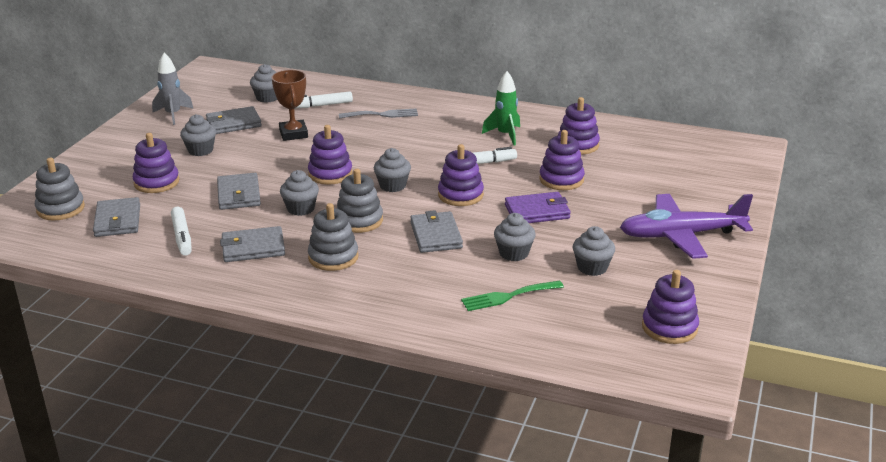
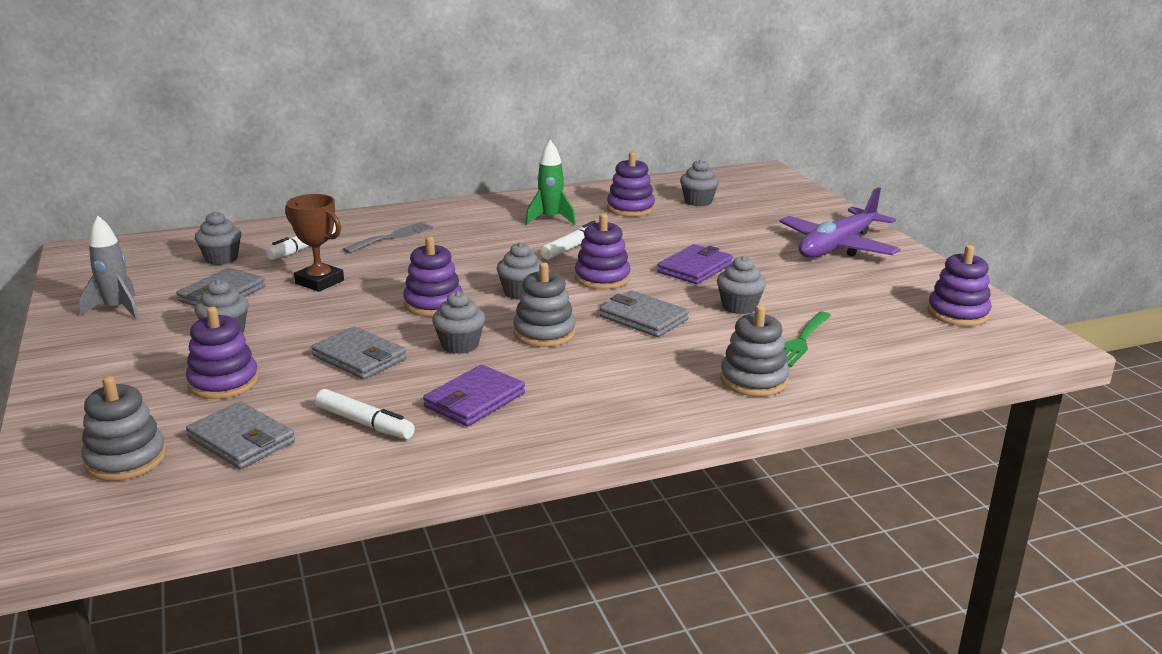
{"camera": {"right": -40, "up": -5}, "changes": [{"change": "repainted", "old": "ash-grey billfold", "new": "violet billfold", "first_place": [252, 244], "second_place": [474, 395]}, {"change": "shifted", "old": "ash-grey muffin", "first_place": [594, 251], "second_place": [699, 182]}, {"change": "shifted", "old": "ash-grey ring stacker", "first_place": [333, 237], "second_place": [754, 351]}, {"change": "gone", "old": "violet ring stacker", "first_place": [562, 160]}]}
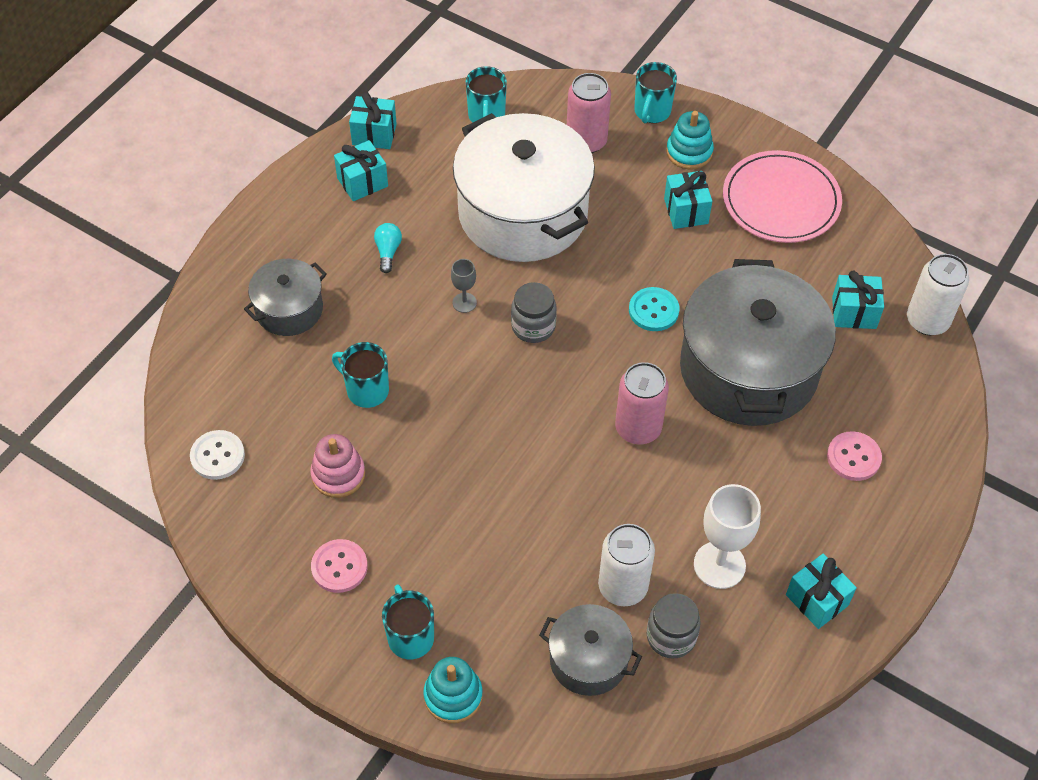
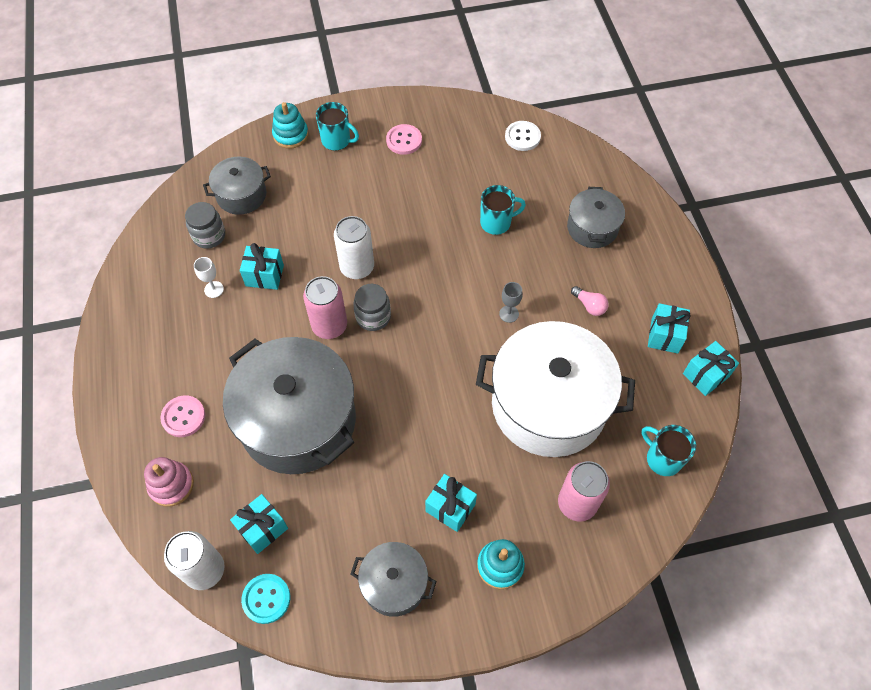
{"camera": {"right": 135, "up": 5}, "changes": [{"change": "shifted", "old": "rose-pink ring stacker", "first_place": [337, 466], "second_place": [169, 482]}, {"change": "scaled", "old": "white chalice", "first_place": [727, 536], "second_place": [209, 277], "factor": 0.52}, {"change": "shifted", "old": "aqua present", "first_place": [821, 591], "second_place": [262, 266]}, {"change": "shifted", "old": "aqua shirt button", "first_place": [654, 309], "second_place": [265, 599]}, {"change": "shifted", "old": "white can", "first_place": [626, 565], "second_place": [354, 247]}, {"change": "swapped", "old": "rose-pink flat dish", "new": "ash-grey stockpot", "first_place": [782, 196], "second_place": [393, 579]}, {"change": "shifted", "old": "ash-grey jam jar", "first_place": [534, 312], "second_place": [372, 307]}, {"change": "repainted", "old": "aqua bulb", "new": "rose-pink bulb", "first_place": [388, 248], "second_place": [590, 301]}, {"change": "gone", "old": "aqua coffee mug", "first_place": [655, 92]}]}
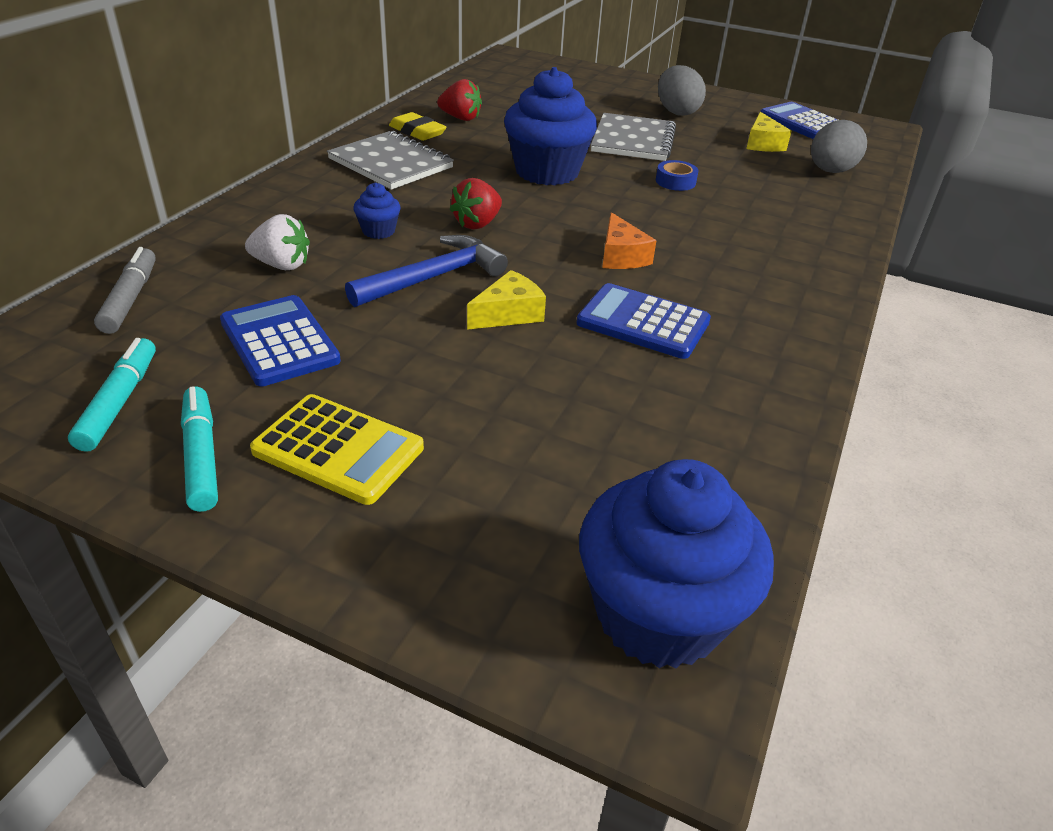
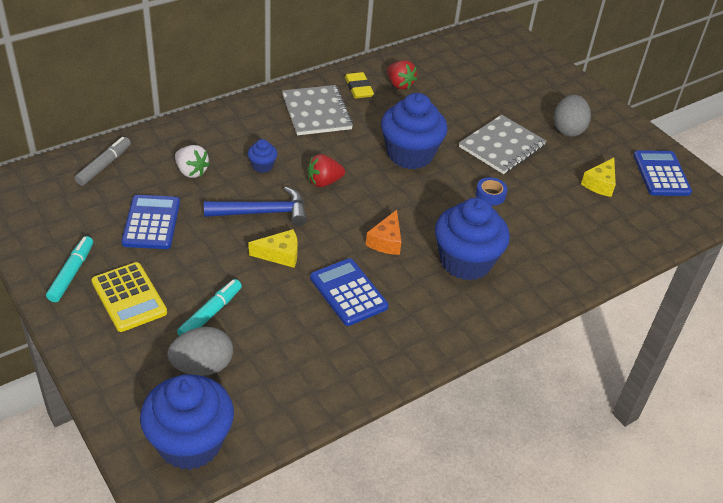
{"camera": {"right": 30, "up": 5}, "changes": [{"change": "shifted", "old": "ash-grey toy egg", "first_place": [839, 146], "second_place": [200, 351]}, {"change": "shifted", "old": "aqua marker pen", "first_place": [112, 395], "second_place": [209, 307]}, {"change": "new", "new": "royal blue muffin", "second_place": [472, 239]}]}
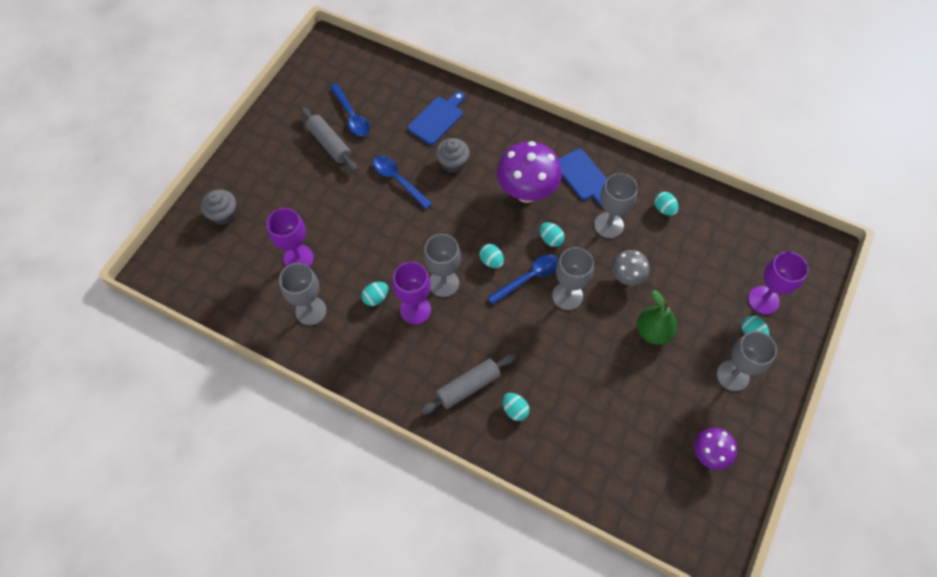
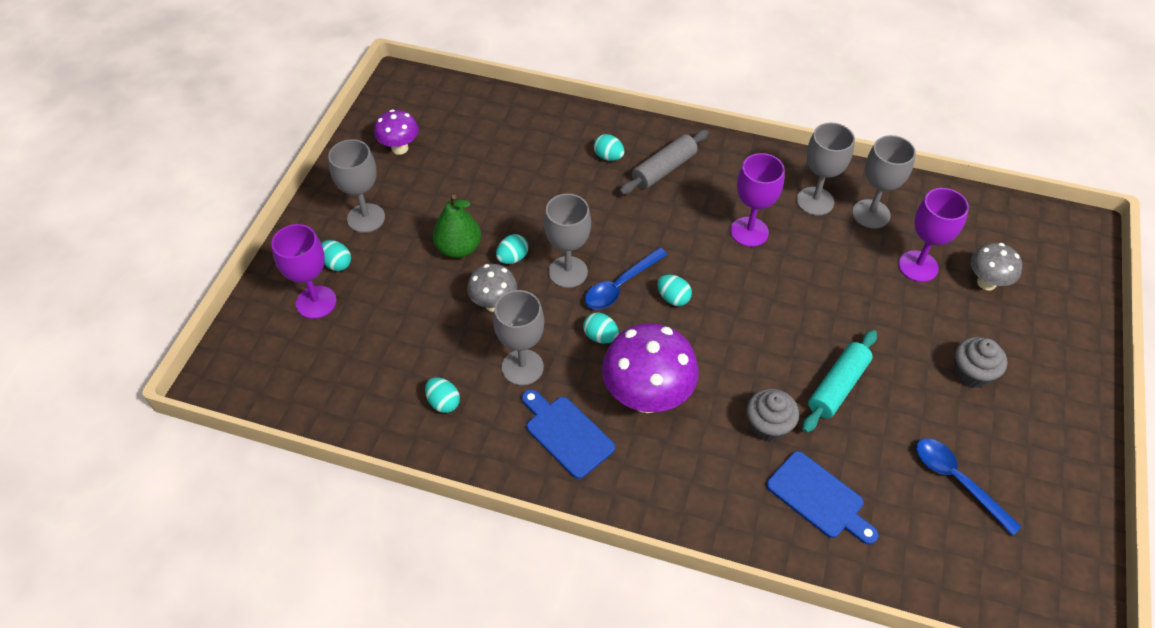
{"camera": {"right": 170, "up": -10}, "changes": [{"change": "shifted", "old": "aqua toy egg", "first_place": [374, 294], "second_place": [512, 249]}, {"change": "rotated", "old": "royal blue cutting board", "first_place": [436, 118], "second_place": [822, 498], "degrees": -75}, {"change": "shifted", "old": "ash-grey chalice", "first_place": [442, 265], "second_place": [826, 169]}, {"change": "swapped", "old": "royal blue tablespoon", "new": "aqua pastry roller", "first_place": [402, 182], "second_place": [839, 381]}, {"change": "shifted", "old": "ash-grey muffin", "first_place": [218, 207], "second_place": [981, 362]}, {"change": "new", "new": "ash-grey toadstool", "second_place": [996, 266]}, {"change": "gone", "old": "ash-grey pastry roller", "first_place": [329, 139]}]}
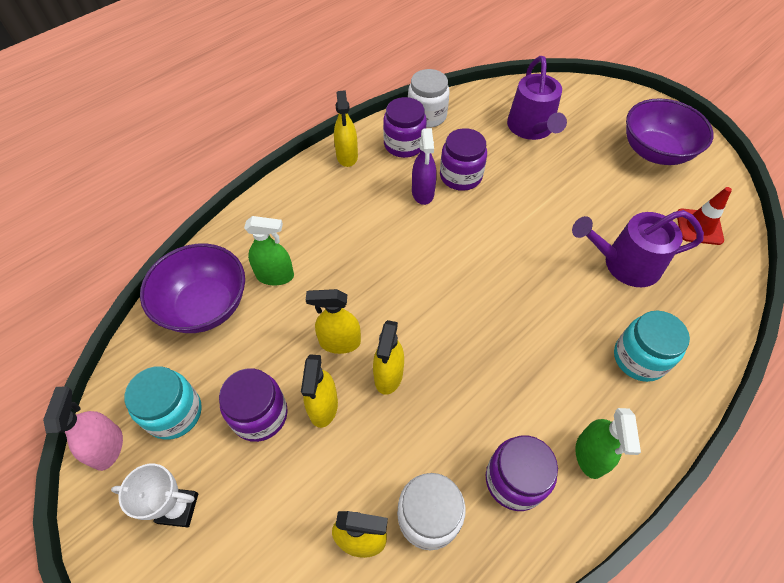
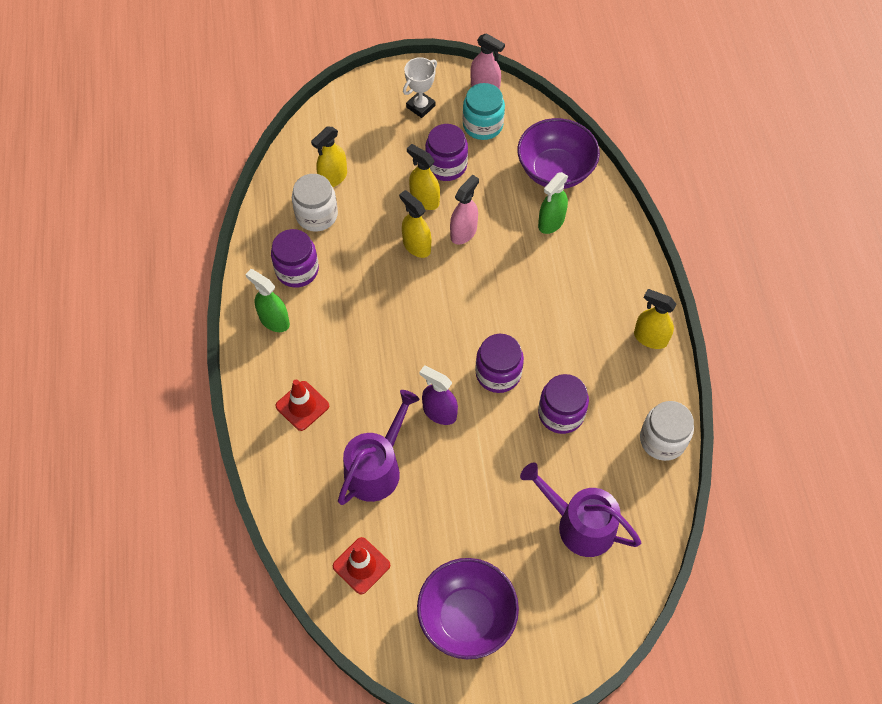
{"camera": {"right": 125, "up": 5}, "changes": [{"change": "swapped", "old": "aqua jam jar", "new": "red road cone", "first_place": [652, 346], "second_place": [302, 405]}, {"change": "shifted", "old": "violet spray bottle", "first_place": [424, 166], "second_place": [439, 395]}, {"change": "repainted", "old": "golden spray bottle", "new": "rose-pink spray bottle", "first_place": [333, 321], "second_place": [464, 210]}, {"change": "shifted", "old": "violet jam jar", "first_place": [405, 127], "second_place": [499, 363]}]}
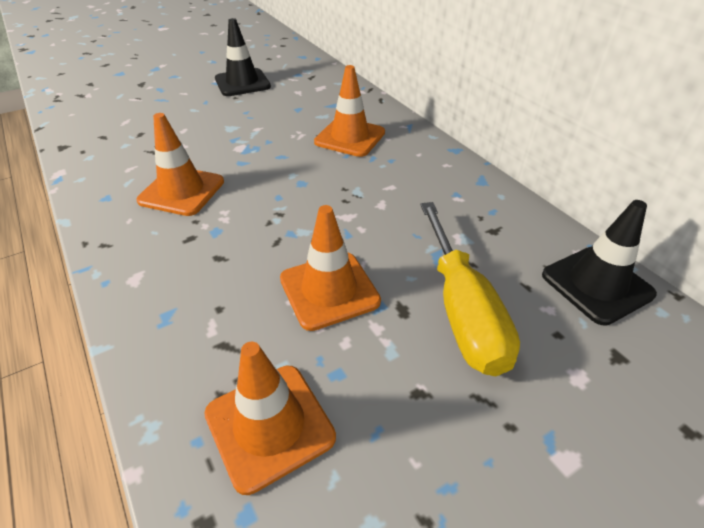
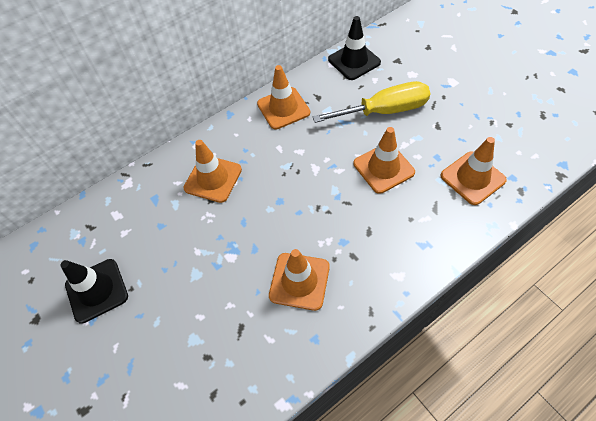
{"camera": {"right": -90, "up": 15}, "changes": [{"change": "new", "new": "orange road cone", "second_place": [283, 97]}]}
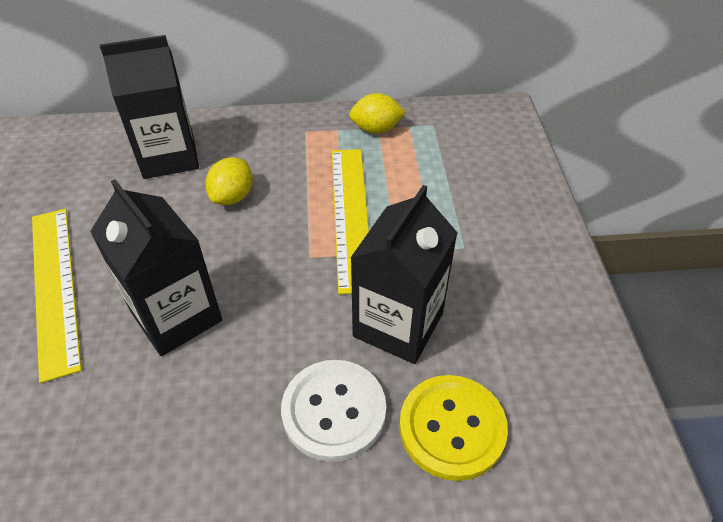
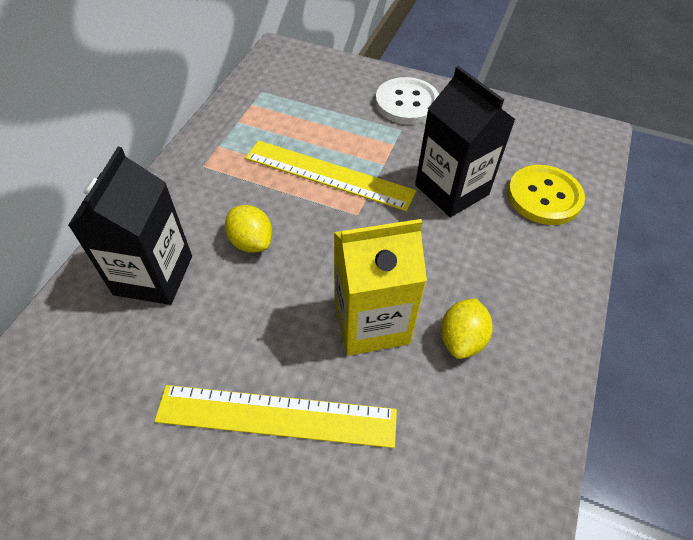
{"camera": {"right": -65, "up": 5}, "changes": [{"change": "repainted", "old": "ebony milk carton", "new": "golden milk carton", "first_place": [156, 267], "second_place": [380, 287]}, {"change": "shifted", "old": "white shirt button", "first_place": [333, 411], "second_place": [407, 100]}, {"change": "shifted", "old": "golden toy lemon", "first_place": [377, 113], "second_place": [467, 328]}]}
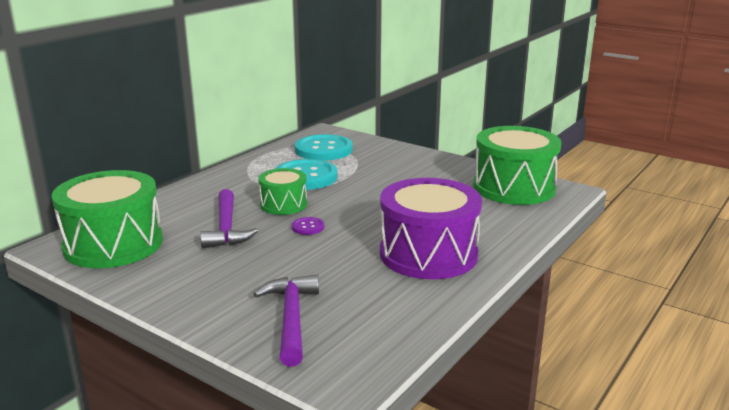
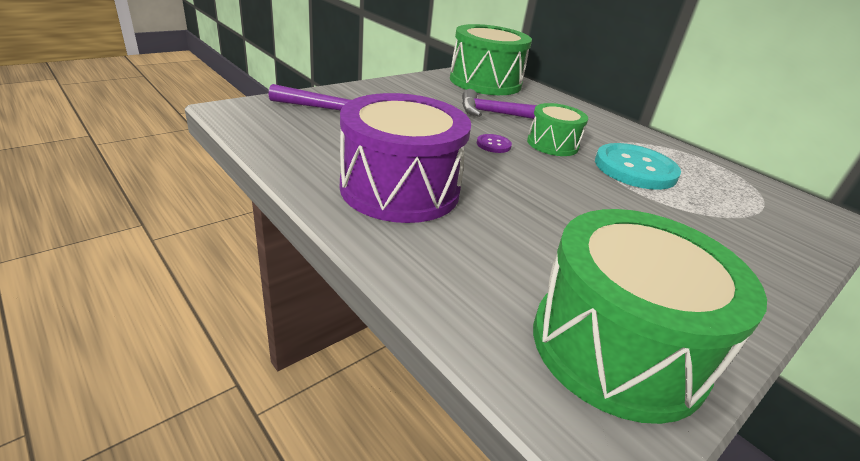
{"camera": {"right": 100, "up": 10}, "changes": [{"change": "gone", "old": "aqua shirt button", "first_place": [324, 147]}]}
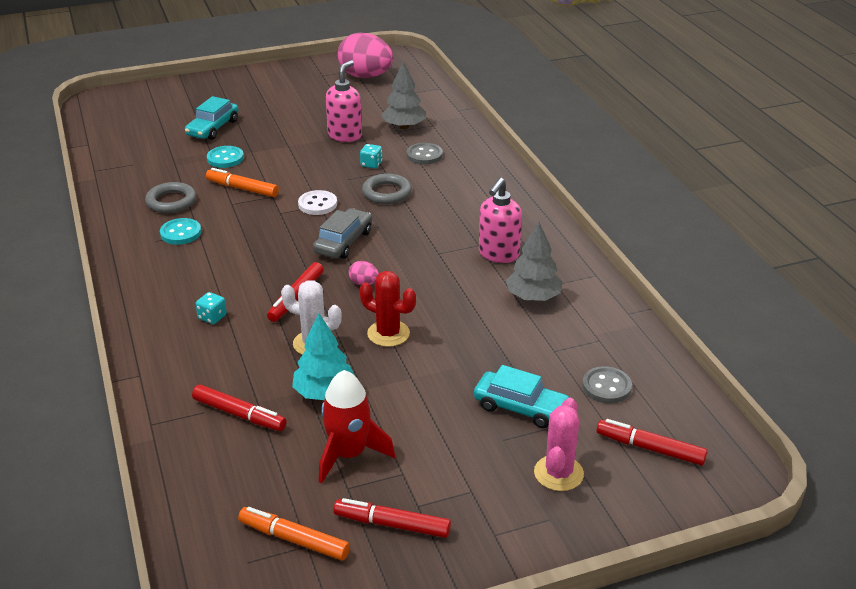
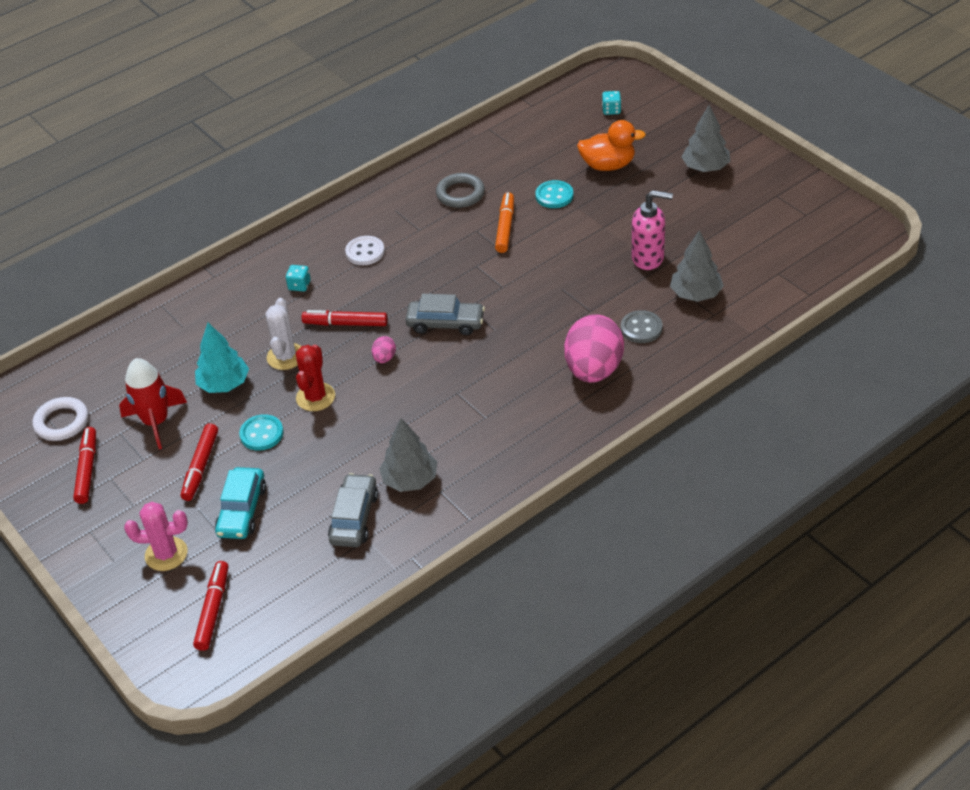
{"camera": {"right": 75, "up": 10}, "changes": [{"change": "swapped", "old": "orange marker pen", "new": "white hoop", "first_place": [294, 534], "second_place": [61, 419]}, {"change": "shifted", "old": "red marker pen", "first_place": [239, 408], "second_place": [199, 462]}, {"change": "shifted", "old": "aqua shirt button", "first_place": [180, 231], "second_place": [261, 432]}, {"change": "new", "new": "ash-grey automobile", "second_place": [353, 510]}, {"change": "shifted", "old": "white shirt button", "first_place": [317, 202], "second_place": [365, 250]}, {"change": "shifted", "old": "rose-pink toy egg", "first_place": [365, 55], "second_place": [594, 348]}, {"change": "swapped", "old": "aqua automobile", "new": "orange rubber duck", "first_place": [211, 118], "second_place": [611, 145]}, {"change": "shifted", "old": "aqua dice", "first_place": [371, 156], "second_place": [611, 103]}, {"change": "new", "new": "ash-grey fir tree", "second_place": [706, 138]}, {"change": "gone", "old": "ash-grey hoop", "first_place": [387, 188]}, {"change": "gone", "old": "rose-pink pump bottle", "first_place": [500, 220]}, {"change": "gone", "old": "ash-grey shirt button", "first_place": [607, 385]}]}
